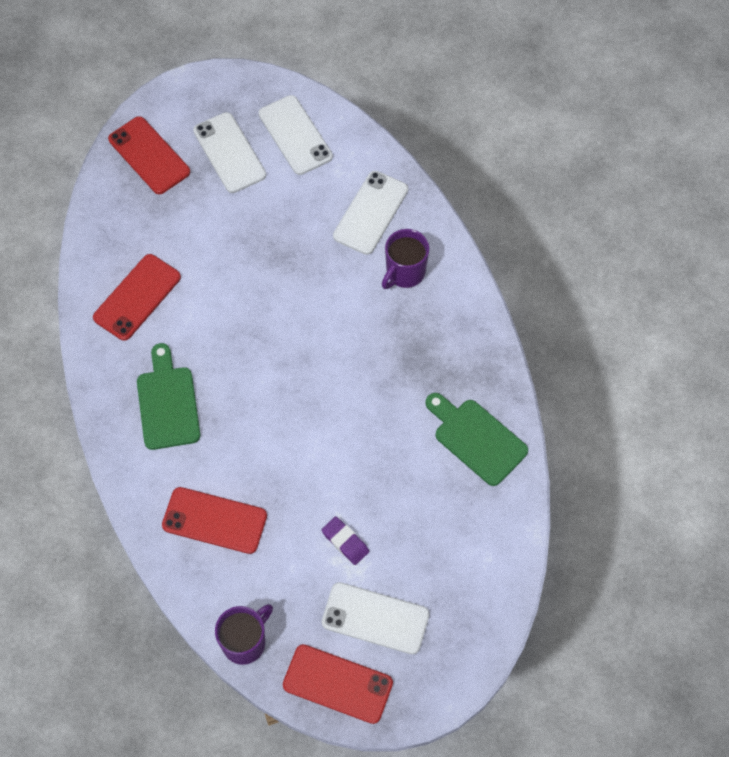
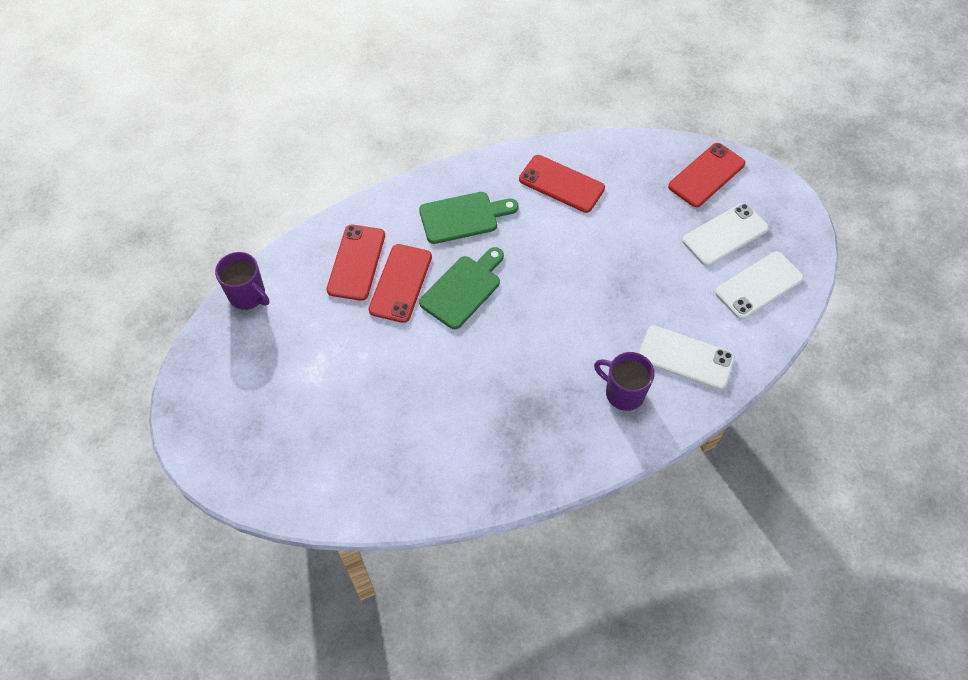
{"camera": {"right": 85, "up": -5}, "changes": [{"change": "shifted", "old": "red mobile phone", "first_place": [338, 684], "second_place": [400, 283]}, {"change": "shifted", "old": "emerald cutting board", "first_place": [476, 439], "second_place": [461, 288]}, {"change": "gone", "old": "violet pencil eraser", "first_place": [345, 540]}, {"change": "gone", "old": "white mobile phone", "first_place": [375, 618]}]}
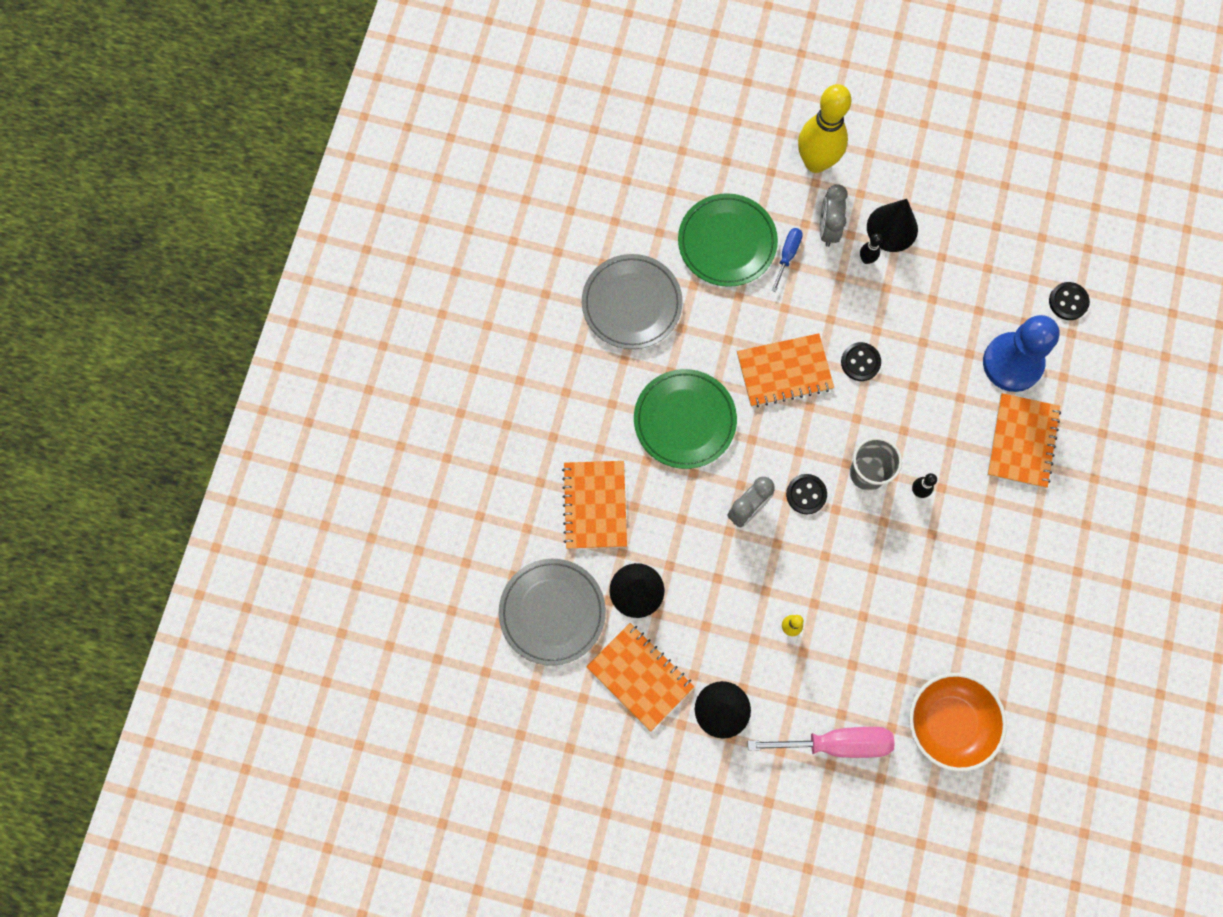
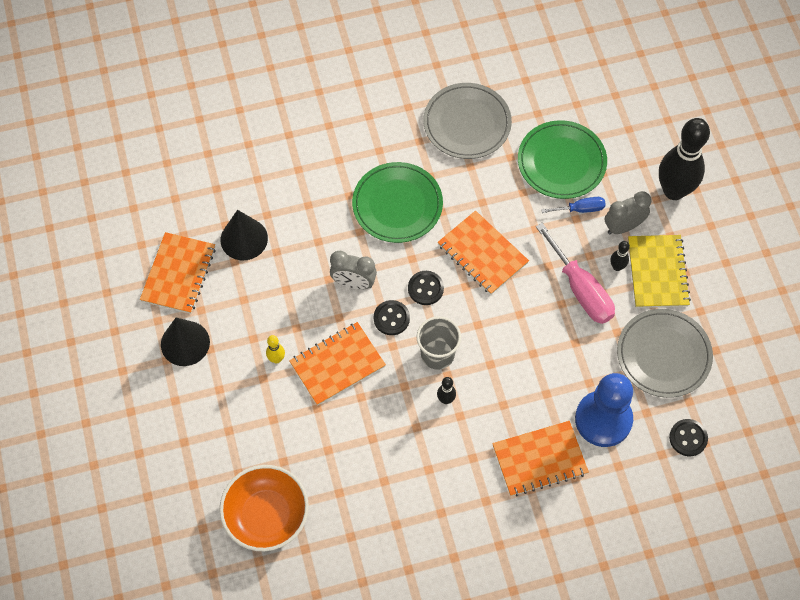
{"camera": {"right": 60, "up": -10}, "changes": [{"change": "shifted", "old": "orange notepad", "first_place": [594, 505], "second_place": [337, 364]}, {"change": "shifted", "old": "ebony shirt button", "first_place": [861, 361], "second_place": [426, 288]}, {"change": "shifted", "old": "rose-pink hand screwdriver", "first_place": [821, 742], "second_place": [575, 273]}, {"change": "shifted", "old": "ash-grey flat dish", "first_place": [552, 612], "second_place": [665, 353]}, {"change": "swapped", "old": "ebony solid cone", "new": "golden notepad", "first_place": [892, 225], "second_place": [659, 271]}, {"change": "repainted", "old": "golden skittle", "new": "ebony skittle", "first_place": [824, 128], "second_place": [684, 159]}]}
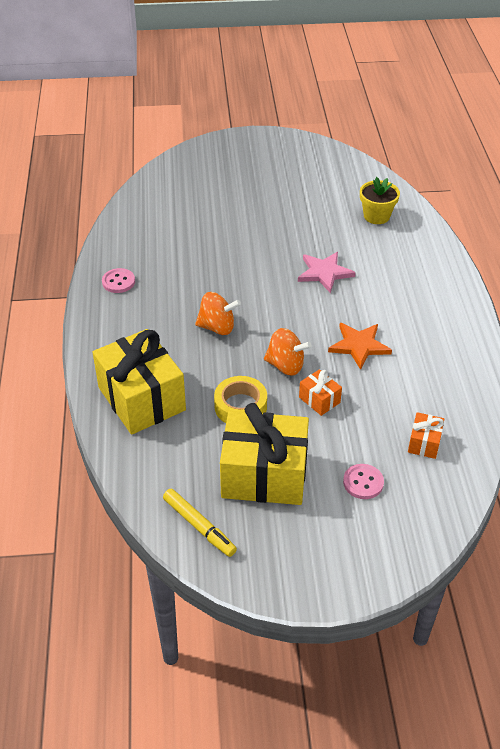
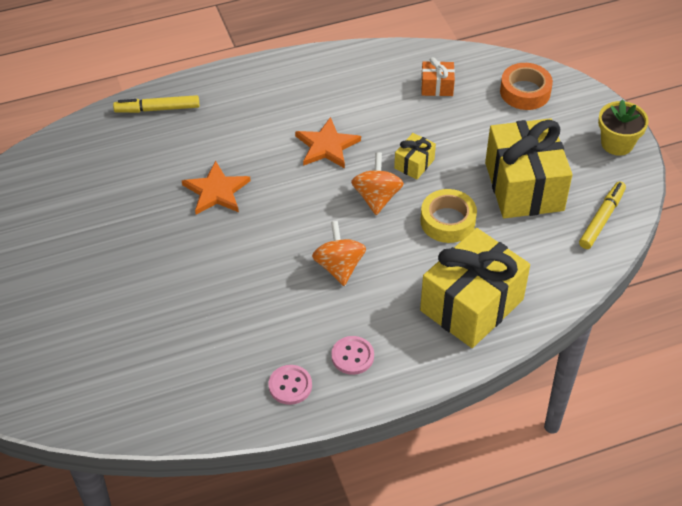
{"camera": {"right": -105, "up": 5}, "changes": [{"change": "new", "new": "golden marker pen", "second_place": [156, 104]}, {"change": "repainted", "old": "rose-pink star", "new": "orange star", "first_place": [327, 272], "second_place": [216, 187]}, {"change": "shifted", "old": "rose-pink shirt button", "first_place": [363, 481], "second_place": [352, 355]}, {"change": "repainted", "old": "orange present", "new": "golden present", "first_place": [320, 392], "second_place": [415, 156]}, {"change": "new", "new": "orange roll of tape", "second_place": [526, 86]}, {"change": "shifted", "old": "golden plant pot", "first_place": [380, 200], "second_place": [623, 128]}]}
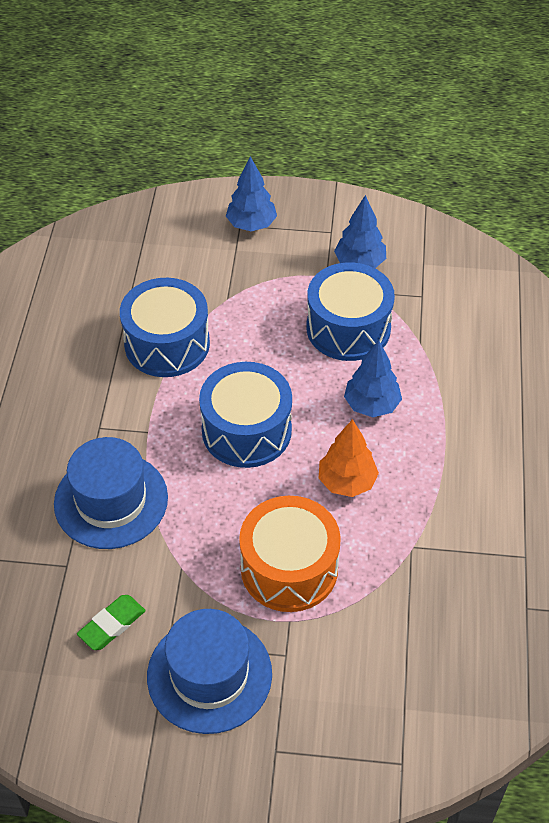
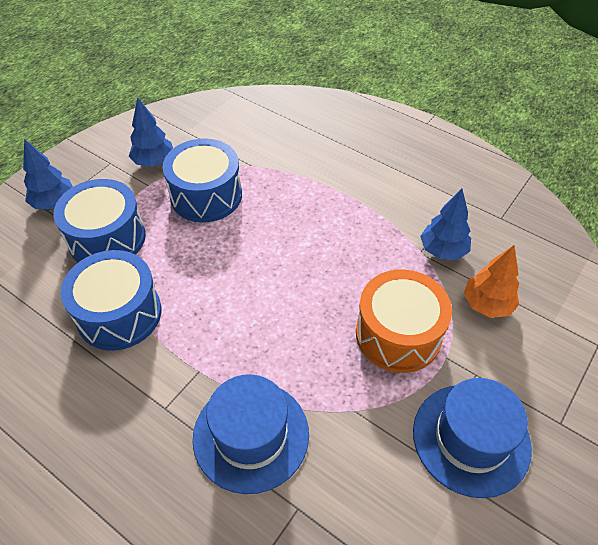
{"camera": {"right": -60, "up": 0}, "changes": [{"change": "shifted", "old": "royal blue drum", "first_place": [245, 415], "second_place": [99, 220]}, {"change": "shifted", "old": "royal blue fir tree", "first_place": [373, 378], "second_place": [445, 224]}, {"change": "shifted", "old": "orange fir tree", "first_place": [349, 458], "second_place": [492, 281]}, {"change": "gone", "old": "emerald pencil eraser", "first_place": [111, 622]}]}
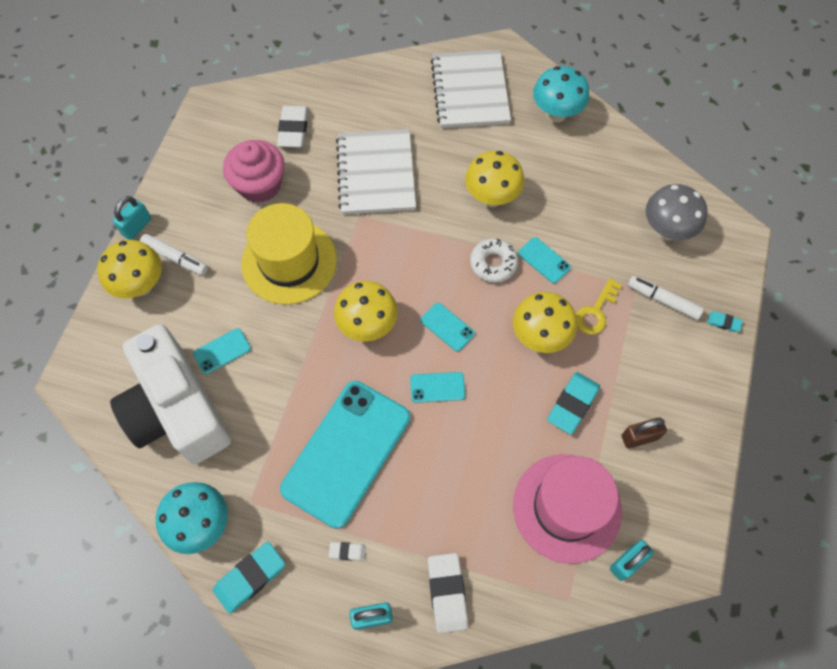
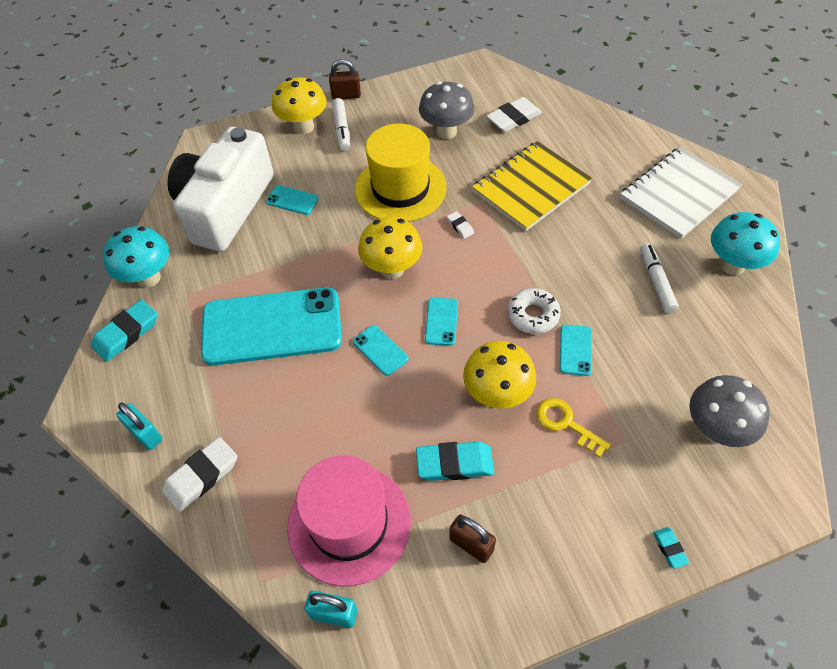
{"camera": {"right": 55, "up": -10}, "changes": [{"change": "rotated", "old": "aqua pencil eraser", "first_place": [249, 578], "second_place": [124, 331], "degrees": -60}, {"change": "repainted", "old": "aqua lock", "new": "dark brown lock", "first_place": [132, 218], "second_place": [345, 79]}, {"change": "swapped", "old": "rose-pink muffin", "new": "ash-grey toadstool", "first_place": [254, 171], "second_place": [447, 110]}, {"change": "shifted", "old": "white pencil eraser", "first_place": [347, 551], "second_place": [460, 225]}, {"change": "repainted", "old": "white notepad", "new": "golden notepad", "first_place": [376, 171], "second_place": [532, 186]}, {"change": "rotated", "old": "golden door key", "first_place": [599, 306], "second_place": [573, 428], "degrees": 45}, {"change": "shifted", "old": "white marker pen", "first_place": [666, 298], "second_place": [659, 278]}, {"change": "gone", "old": "golden toadstool", "first_place": [494, 179]}]}
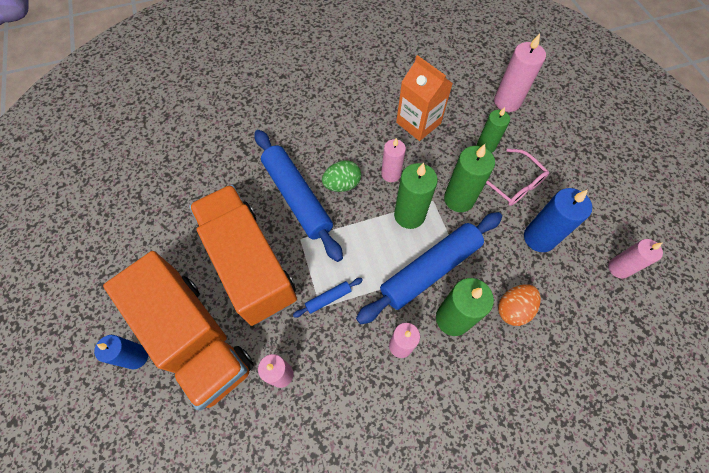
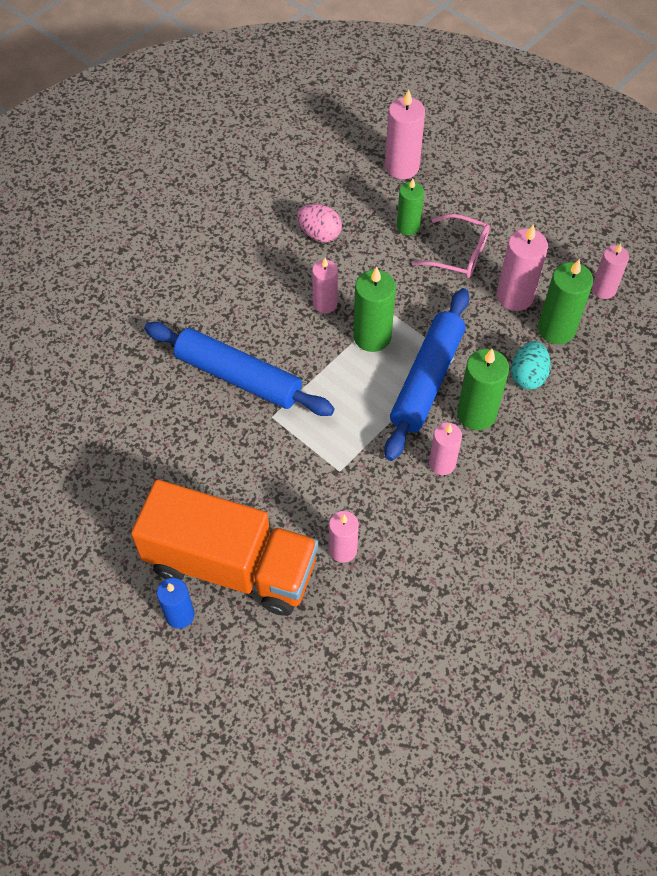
{"camera": {"right": -30, "up": -5}, "changes": [{"change": "swapped", "old": "orange milk carton", "new": "rose-pink toy egg", "first_place": [424, 98], "second_place": [319, 223]}, {"change": "repainted", "old": "royal blue pillar candle", "new": "rose-pink pillar candle", "first_place": [558, 220], "second_place": [522, 268]}, {"change": "repainted", "old": "orange toy egg", "new": "aqua toy egg", "first_place": [519, 305], "second_place": [531, 365]}, {"change": "shifted", "old": "emerald pillar candle", "first_place": [469, 178], "second_place": [565, 301]}, {"change": "gone", "old": "orange lorry", "first_place": [243, 255]}, {"change": "gone", "old": "royal blue pastry roller", "first_place": [328, 298]}, {"change": "gone", "old": "emerald toy egg", "first_place": [341, 176]}]}
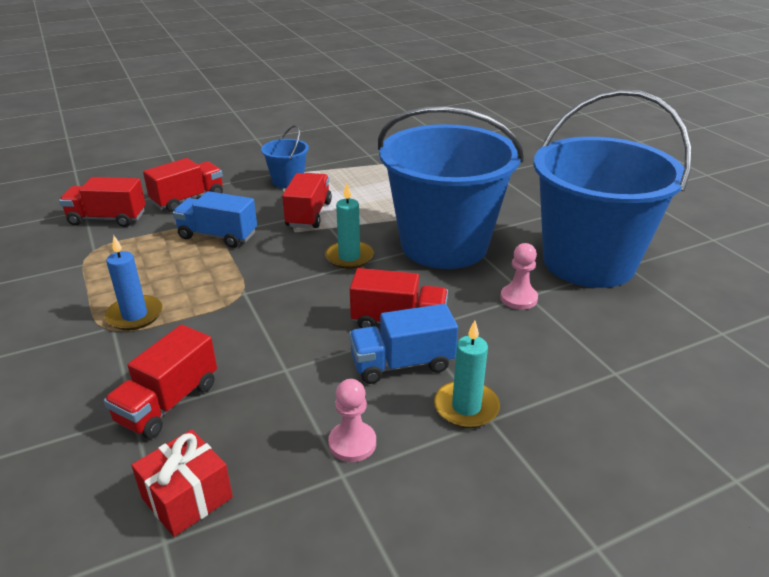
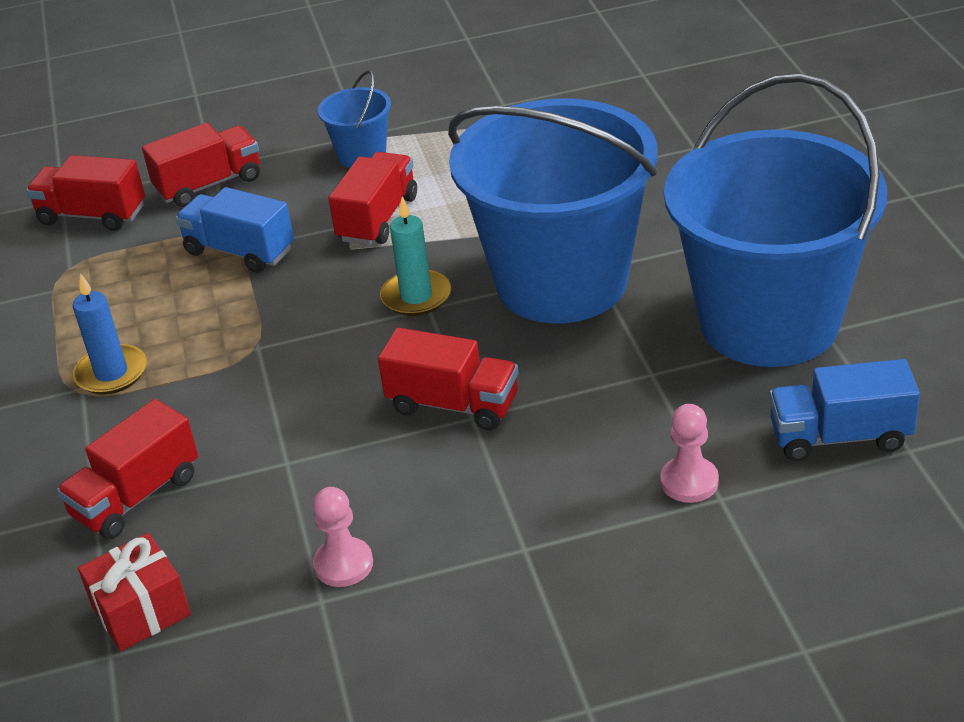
{"camera": {"right": 15, "up": 5}, "changes": [{"change": "shifted", "old": "rose-pink chess pawn", "first_place": [519, 276], "second_place": [689, 453]}, {"change": "shifted", "old": "royal blue lorry", "first_place": [403, 344], "second_place": [844, 410]}, {"change": "gone", "old": "aqua pillar candle", "first_place": [467, 374]}]}
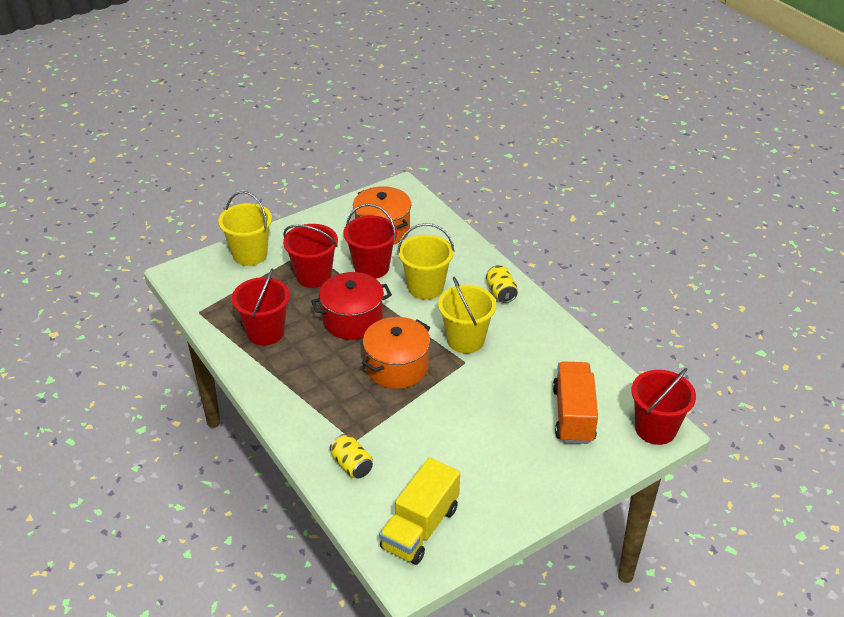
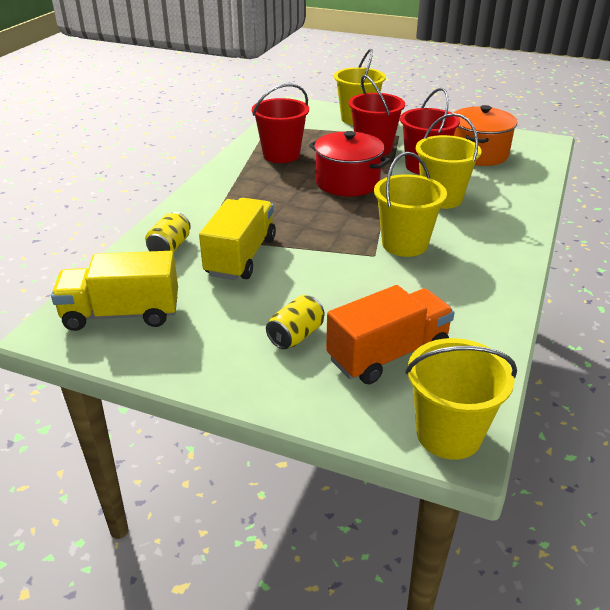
{"camera": {"right": 55, "up": -5}, "changes": [{"change": "new", "new": "golden lorry", "second_place": [237, 239]}, {"change": "shifted", "old": "golden can", "first_place": [502, 284], "second_place": [295, 322]}, {"change": "repainted", "old": "red bucket", "new": "golden bucket", "first_place": [663, 406], "second_place": [461, 399]}, {"change": "gone", "old": "orange stockpot", "first_place": [396, 353]}]}
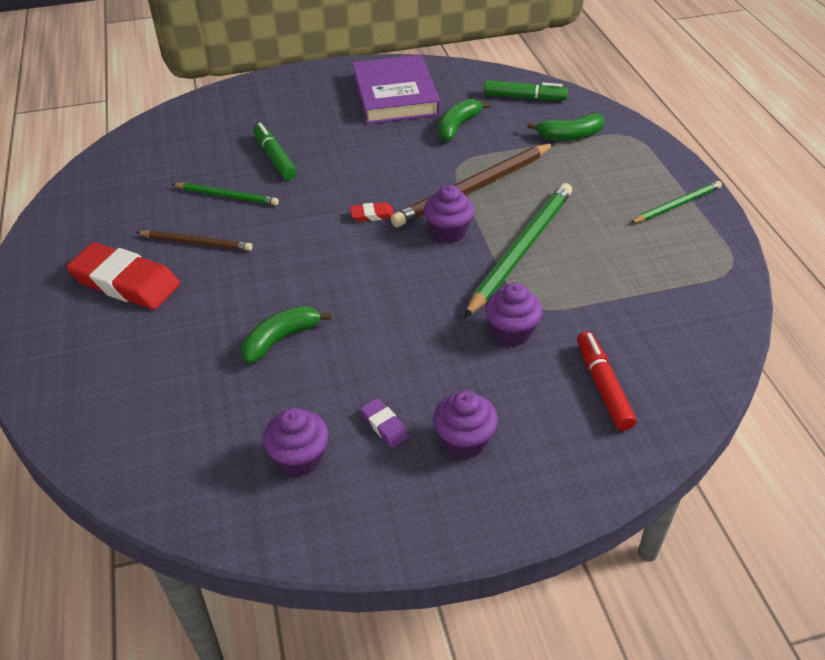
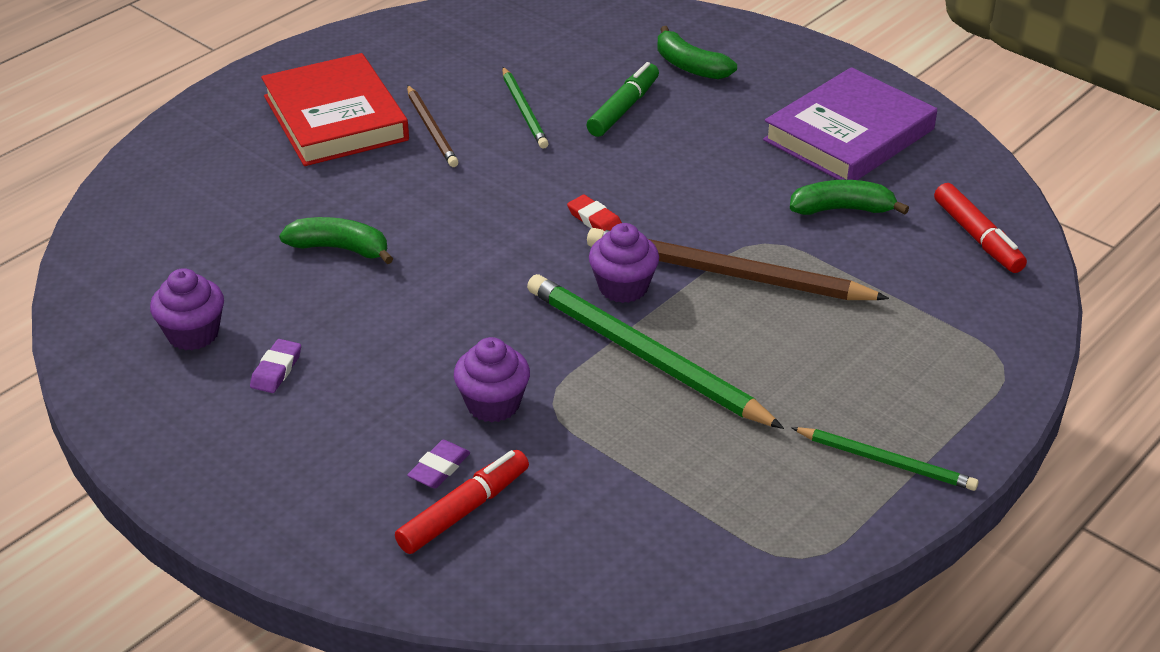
{"camera": {"right": 55, "up": -5}, "changes": [{"change": "swapped", "old": "red pencil eraser", "new": "red hardback", "first_place": [123, 276], "second_place": [335, 109]}, {"change": "new", "new": "violet pencil eraser", "second_place": [438, 464]}, {"change": "rotated", "old": "emerald wooden pencil", "first_place": [518, 250], "second_place": [655, 351], "degrees": -135}, {"change": "shifted", "old": "emerald toy banana", "first_place": [566, 126], "second_place": [697, 53]}, {"change": "repainted", "old": "emerald marker pen", "new": "red marker pen", "first_place": [526, 90], "second_place": [980, 228]}, {"change": "gone", "old": "violet muffin", "first_place": [465, 425]}]}
